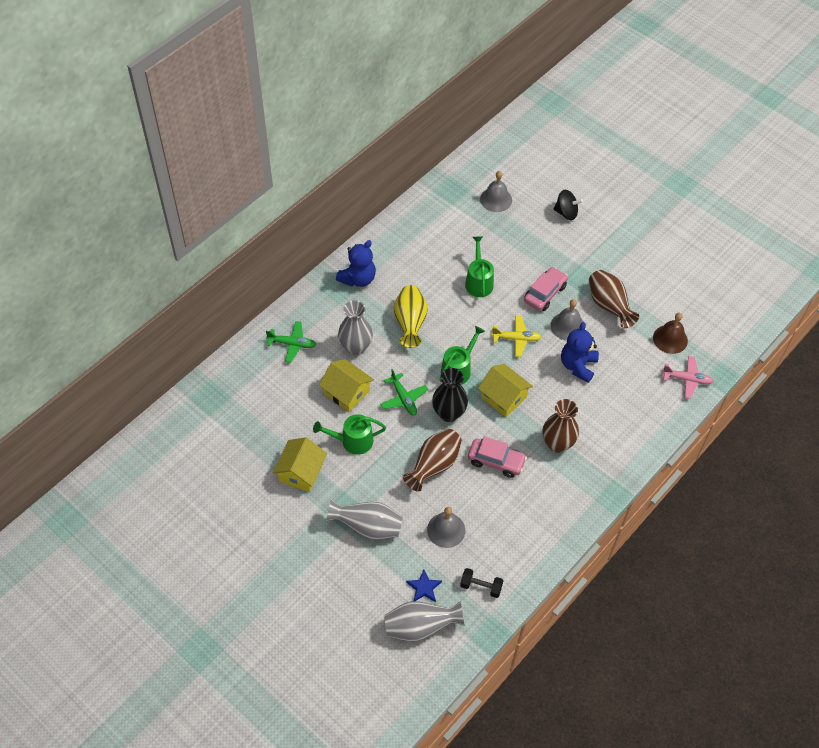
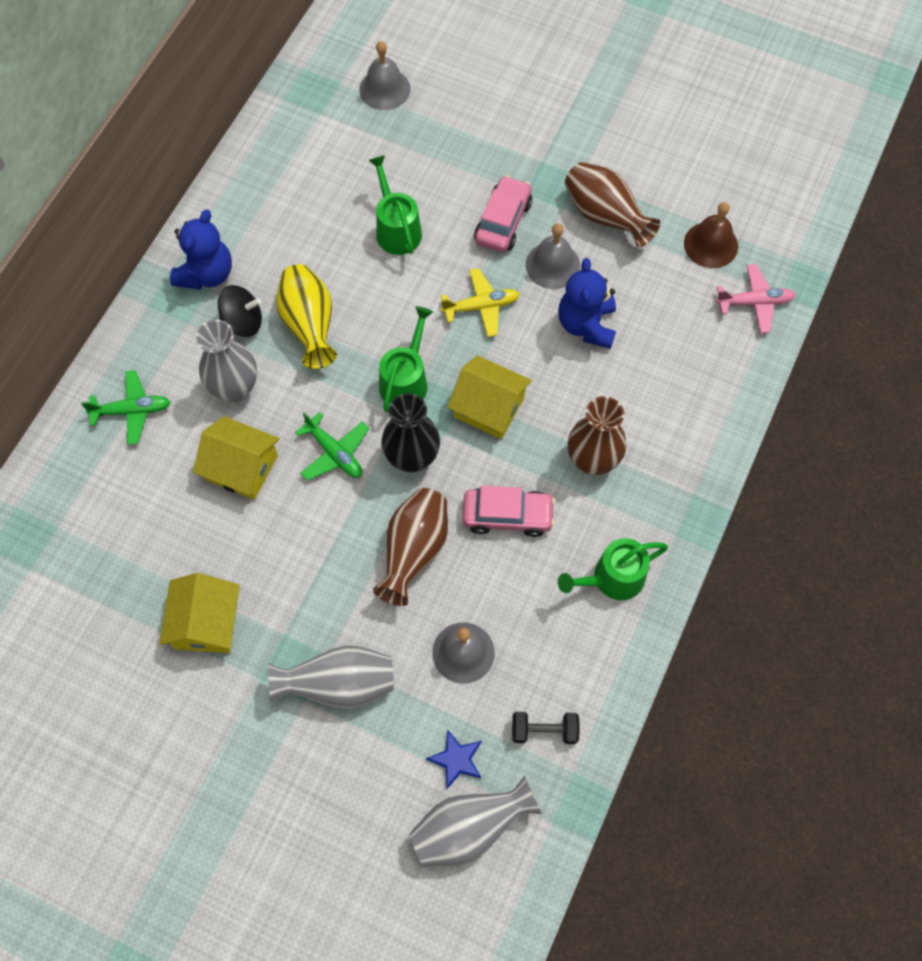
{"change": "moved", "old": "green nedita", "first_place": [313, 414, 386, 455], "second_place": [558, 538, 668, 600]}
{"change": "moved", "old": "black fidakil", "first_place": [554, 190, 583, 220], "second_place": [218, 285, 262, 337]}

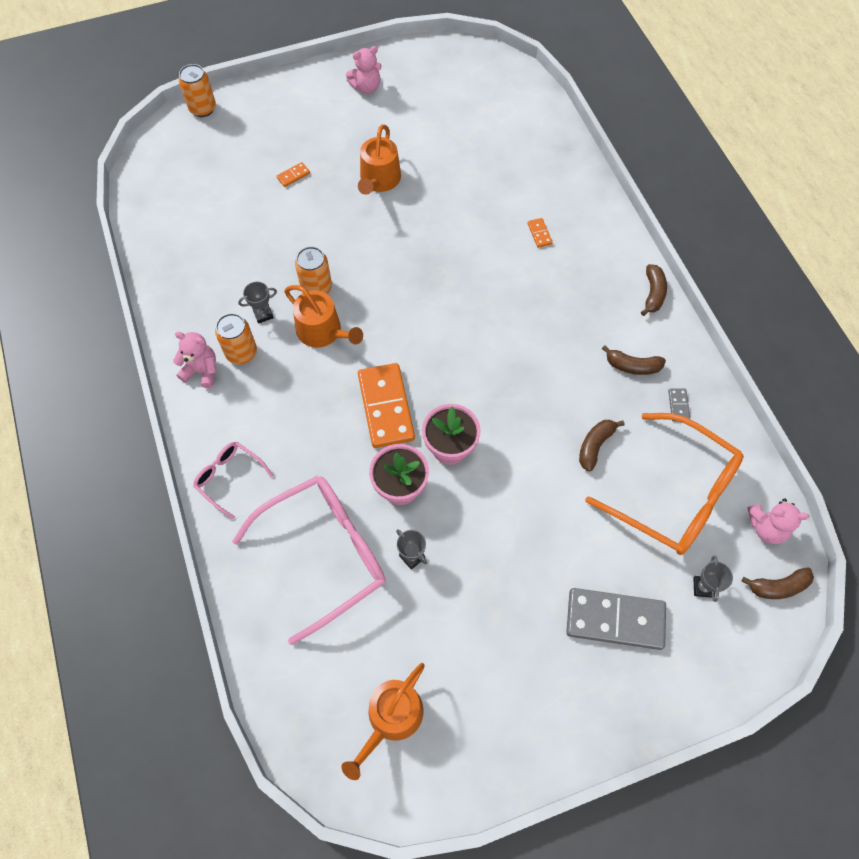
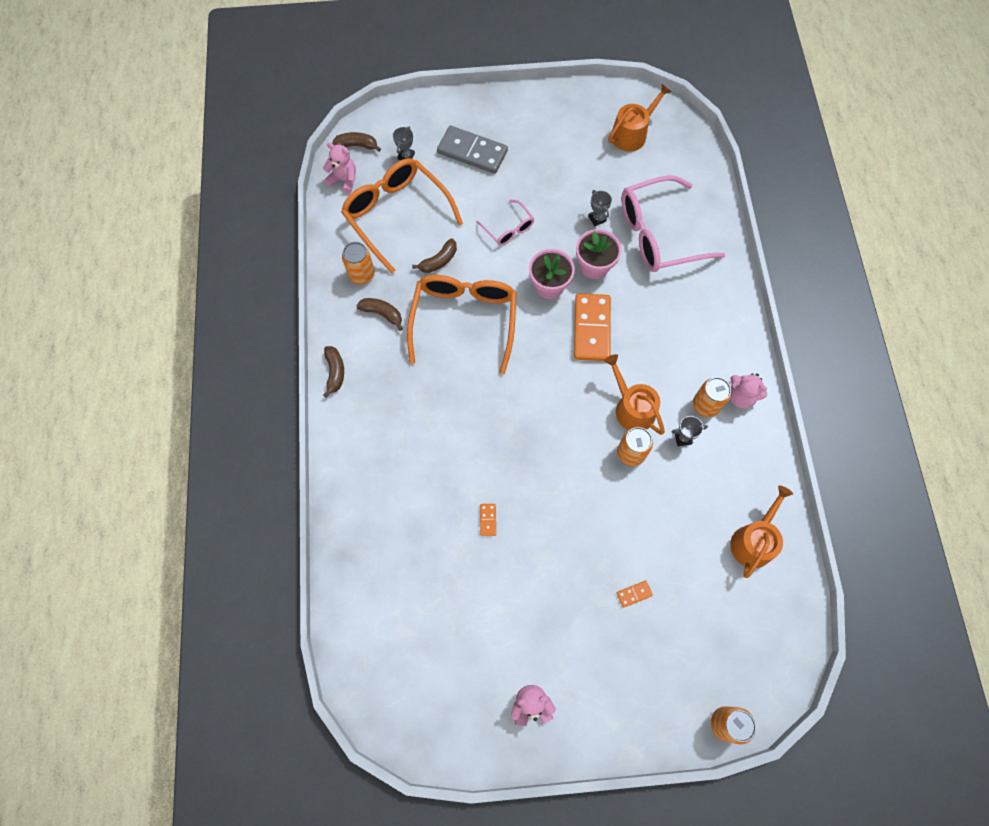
{"change": "moved", "old": "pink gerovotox", "first_place": [193, 442, 273, 519], "second_place": [476, 199, 534, 246]}
{"change": "moved", "old": "orange nedita", "first_place": [358, 125, 401, 195], "second_place": [730, 485, 793, 578]}
{"change": "moved", "old": "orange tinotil", "first_place": [527, 218, 553, 248], "second_place": [480, 504, 496, 536]}
{"change": "turned", "old": "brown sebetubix", "first_place": [641, 264, 667, 316], "second_place": [323, 346, 344, 398], "degrees": 150}
{"change": "replaced", "old": "grey tinotil", "new": "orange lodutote", "first_place": [668, 388, 690, 422], "second_place": [342, 242, 375, 285]}
{"change": "added", "new": "orange gerovotox", "second_place": [407, 275, 517, 374]}

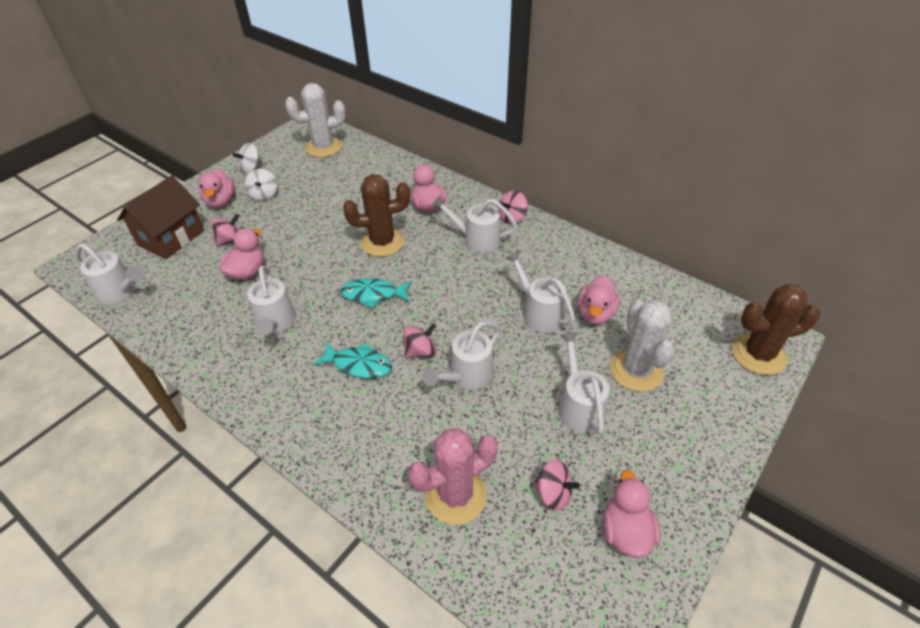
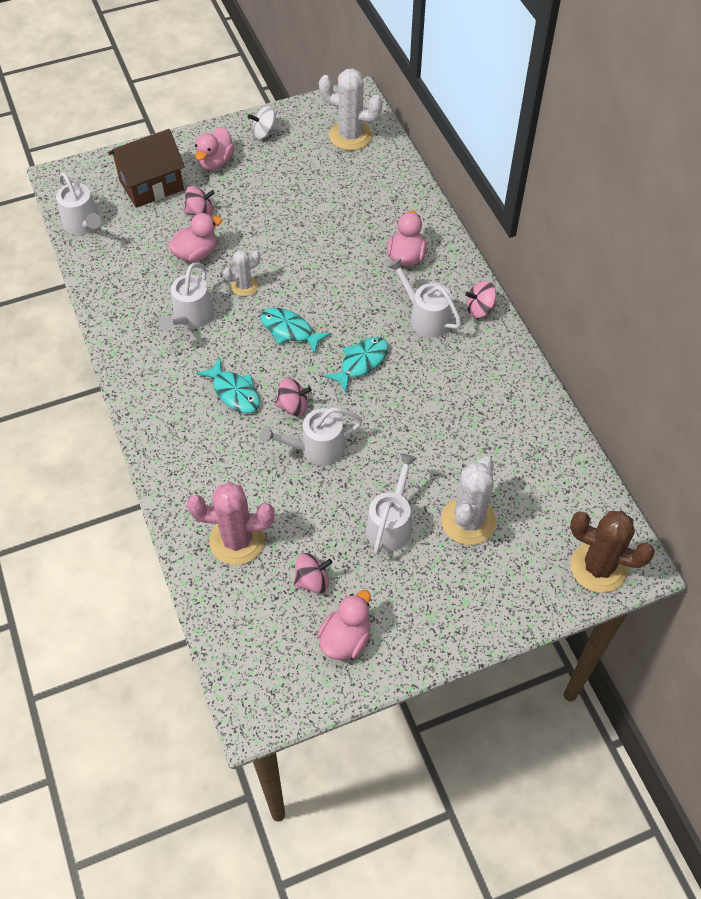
{"change": "removed", "old": "white fidakil", "first_place": [245, 169, 277, 201]}
{"change": "removed", "old": "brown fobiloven", "first_place": [343, 174, 410, 257]}
{"change": "removed", "old": "white nedita", "first_place": [506, 251, 575, 332]}
{"change": "turned", "old": "pink fidakil", "first_place": [534, 460, 580, 511], "second_place": [293, 553, 332, 593], "degrees": -75}
{"change": "removed", "old": "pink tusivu", "first_place": [578, 276, 620, 325]}
{"change": "added", "new": "white fobiloven", "second_place": [223, 250, 260, 296]}
{"change": "added", "new": "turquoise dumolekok", "second_place": [324, 337, 389, 392]}

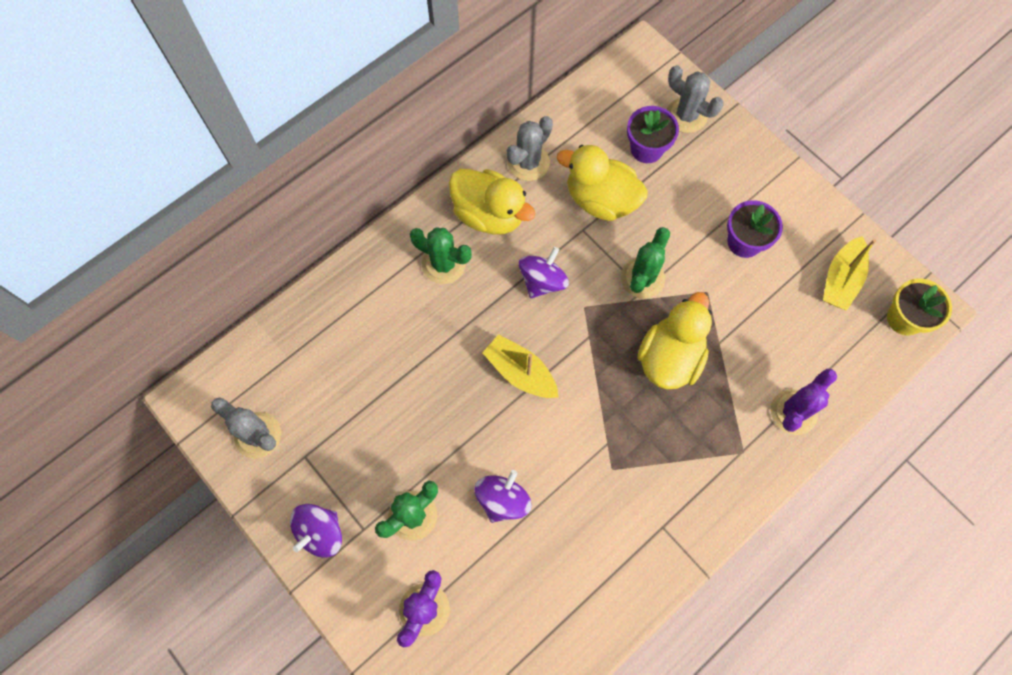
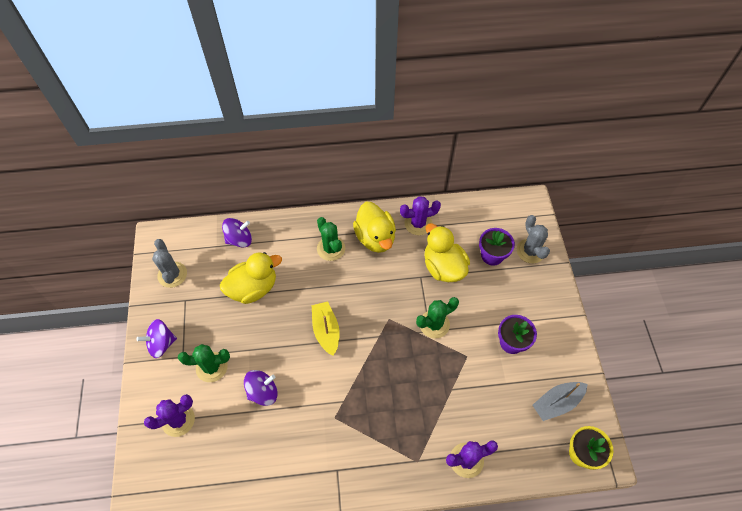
{"change": "recoloured", "old": "grey fobiloven", "new": "purple fobiloven", "first_place": [507, 116, 553, 181], "second_place": [400, 196, 441, 235]}
{"change": "moved", "old": "purple fidakil", "first_place": [519, 247, 569, 298], "second_place": [222, 218, 252, 248]}
{"change": "moved", "old": "yellow tusivu", "first_place": [637, 292, 712, 389], "second_place": [220, 252, 282, 304]}
{"change": "recoloured", "old": "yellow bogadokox", "new": "grey bogadokox", "first_place": [823, 236, 876, 311], "second_place": [533, 382, 588, 421]}

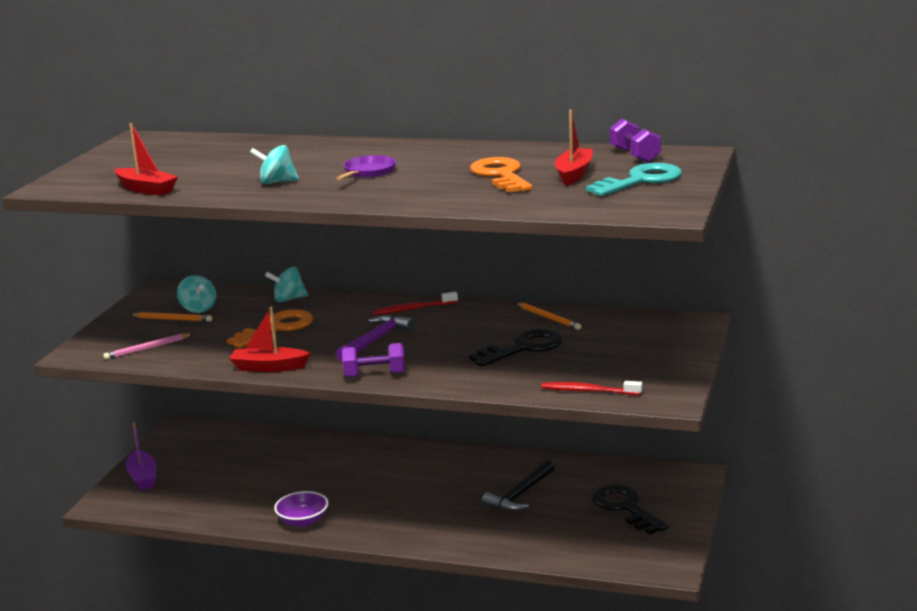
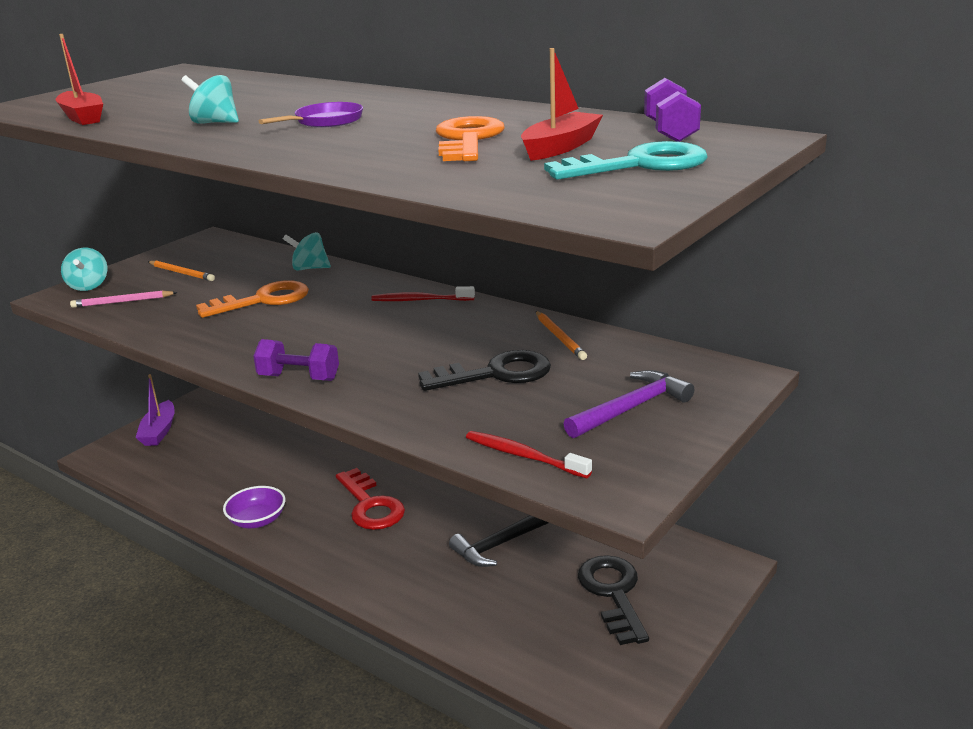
{"change": "moved", "old": "turquoise fidakil", "first_place": [177, 275, 216, 313], "second_place": [61, 248, 108, 291]}
{"change": "removed", "old": "red bogadokox", "first_place": [229, 307, 311, 372]}
{"change": "moved", "old": "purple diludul", "first_place": [336, 315, 415, 362], "second_place": [564, 370, 694, 438]}
{"change": "added", "new": "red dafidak", "second_place": [336, 468, 405, 530]}

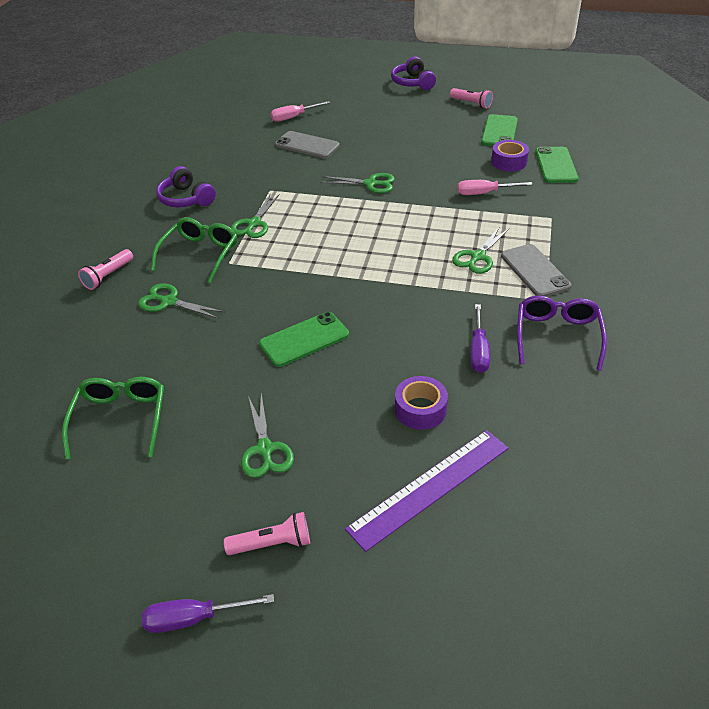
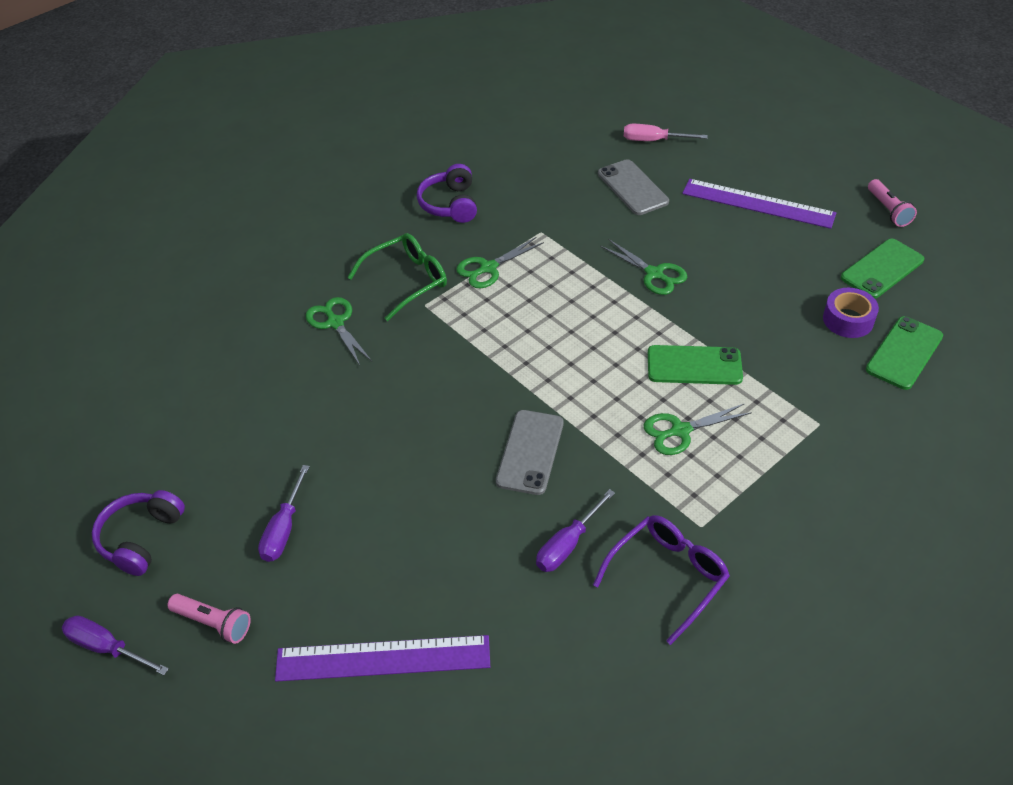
{"change": "removed", "old": "green gerovotox", "first_place": [62, 377, 164, 460]}
{"change": "removed", "old": "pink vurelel", "first_place": [78, 249, 133, 290]}
{"change": "replaced", "old": "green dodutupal", "new": "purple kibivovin", "first_place": [241, 394, 294, 478], "second_place": [258, 465, 310, 562]}
{"change": "moved", "old": "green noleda", "first_place": [259, 312, 349, 367], "second_place": [648, 345, 743, 385]}
{"change": "moved", "old": "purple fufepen", "first_place": [391, 57, 436, 90], "second_place": [92, 490, 185, 576]}
{"change": "removed", "old": "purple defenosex", "first_place": [395, 376, 448, 430]}
{"change": "removed", "old": "pink kibivovin", "first_place": [457, 180, 532, 195]}
{"change": "moved", "old": "grey noleda", "first_place": [501, 244, 572, 297], "second_place": [496, 410, 564, 495]}
{"change": "added", "new": "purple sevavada", "second_place": [682, 179, 836, 229]}

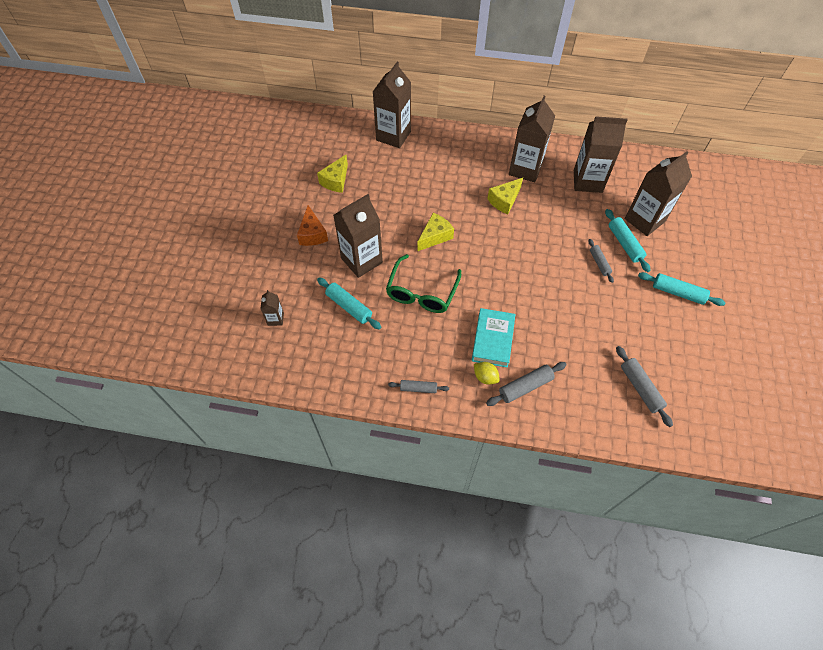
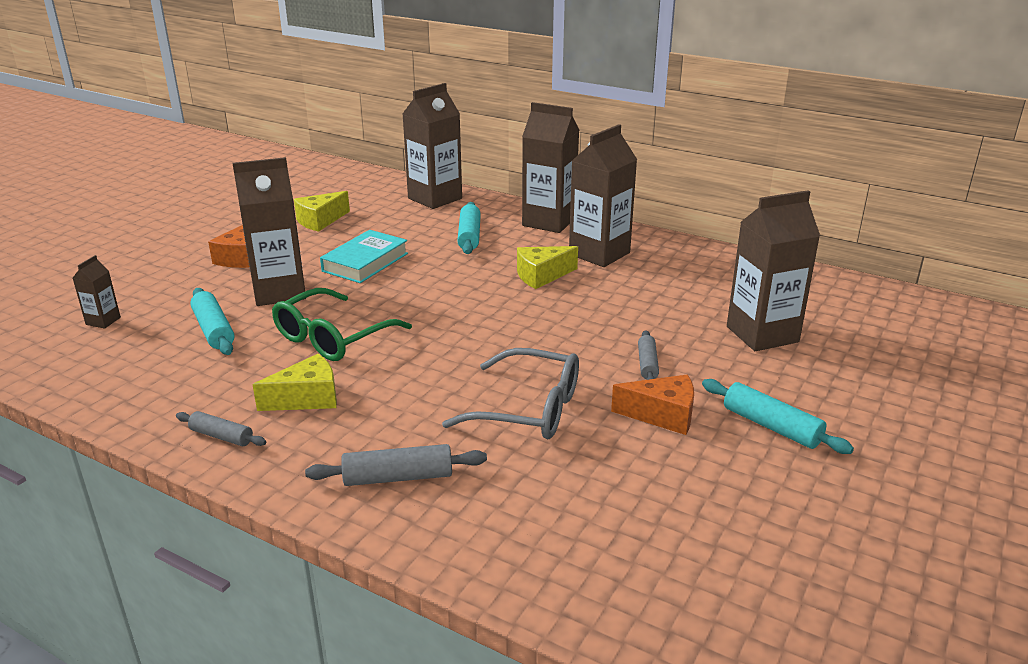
{"change": "moved", "old": "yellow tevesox", "first_place": [417, 213, 454, 251], "second_place": [252, 354, 337, 411]}
{"change": "moved", "old": "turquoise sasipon", "first_place": [472, 308, 516, 368], "second_place": [320, 230, 408, 283]}
{"change": "removed", "old": "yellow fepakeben", "first_place": [474, 362, 500, 385]}
{"change": "moved", "old": "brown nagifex", "first_place": [574, 116, 627, 193], "second_place": [522, 102, 579, 233]}
{"change": "moved", "old": "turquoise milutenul", "first_place": [605, 209, 651, 272], "second_place": [457, 202, 481, 254]}
{"change": "removed", "old": "grey milutenul", "first_place": [616, 346, 673, 427]}
{"change": "added", "new": "grey gerovotox", "second_place": [442, 348, 579, 439]}
{"change": "added", "new": "orange tevesox", "second_place": [611, 375, 694, 435]}

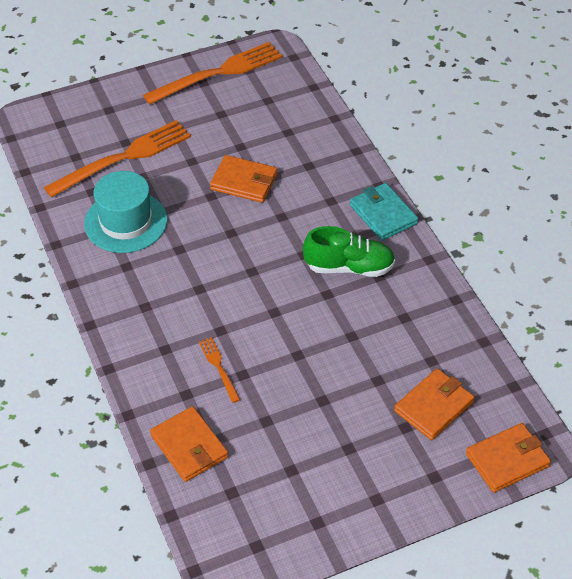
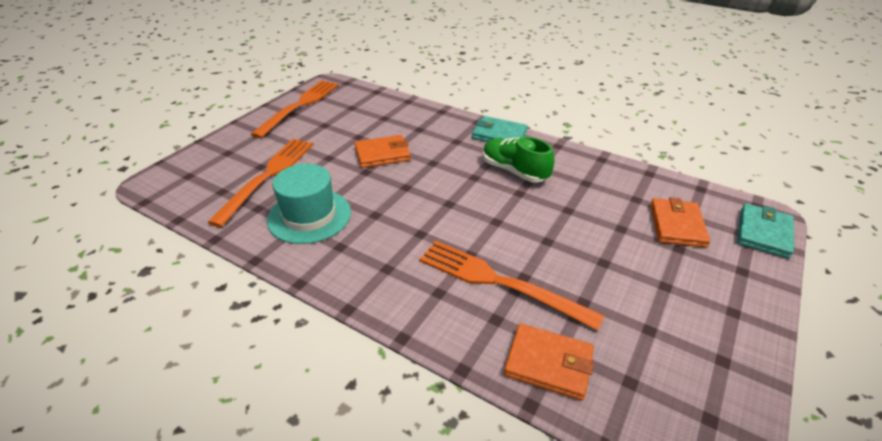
{"change": "resized", "old": "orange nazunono", "first_place": [199, 337, 241, 403], "second_place": [419, 241, 604, 331], "factor": 2.17}
{"change": "turned", "old": "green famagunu", "first_place": [303, 226, 395, 277], "second_place": [483, 137, 554, 183], "degrees": -105}
{"change": "recoloured", "old": "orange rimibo", "new": "turquoise rimibo", "first_place": [466, 423, 551, 493], "second_place": [737, 203, 794, 259]}

